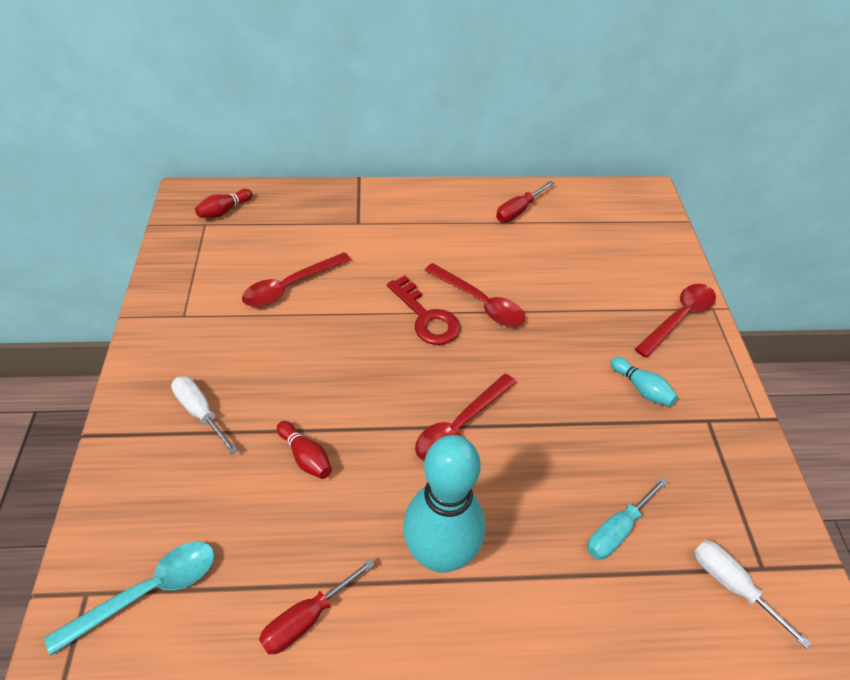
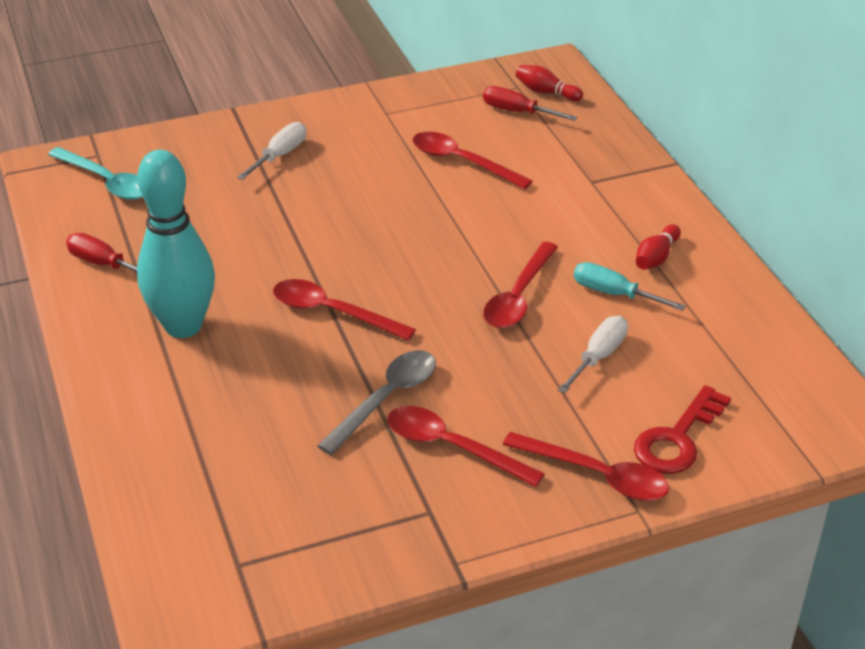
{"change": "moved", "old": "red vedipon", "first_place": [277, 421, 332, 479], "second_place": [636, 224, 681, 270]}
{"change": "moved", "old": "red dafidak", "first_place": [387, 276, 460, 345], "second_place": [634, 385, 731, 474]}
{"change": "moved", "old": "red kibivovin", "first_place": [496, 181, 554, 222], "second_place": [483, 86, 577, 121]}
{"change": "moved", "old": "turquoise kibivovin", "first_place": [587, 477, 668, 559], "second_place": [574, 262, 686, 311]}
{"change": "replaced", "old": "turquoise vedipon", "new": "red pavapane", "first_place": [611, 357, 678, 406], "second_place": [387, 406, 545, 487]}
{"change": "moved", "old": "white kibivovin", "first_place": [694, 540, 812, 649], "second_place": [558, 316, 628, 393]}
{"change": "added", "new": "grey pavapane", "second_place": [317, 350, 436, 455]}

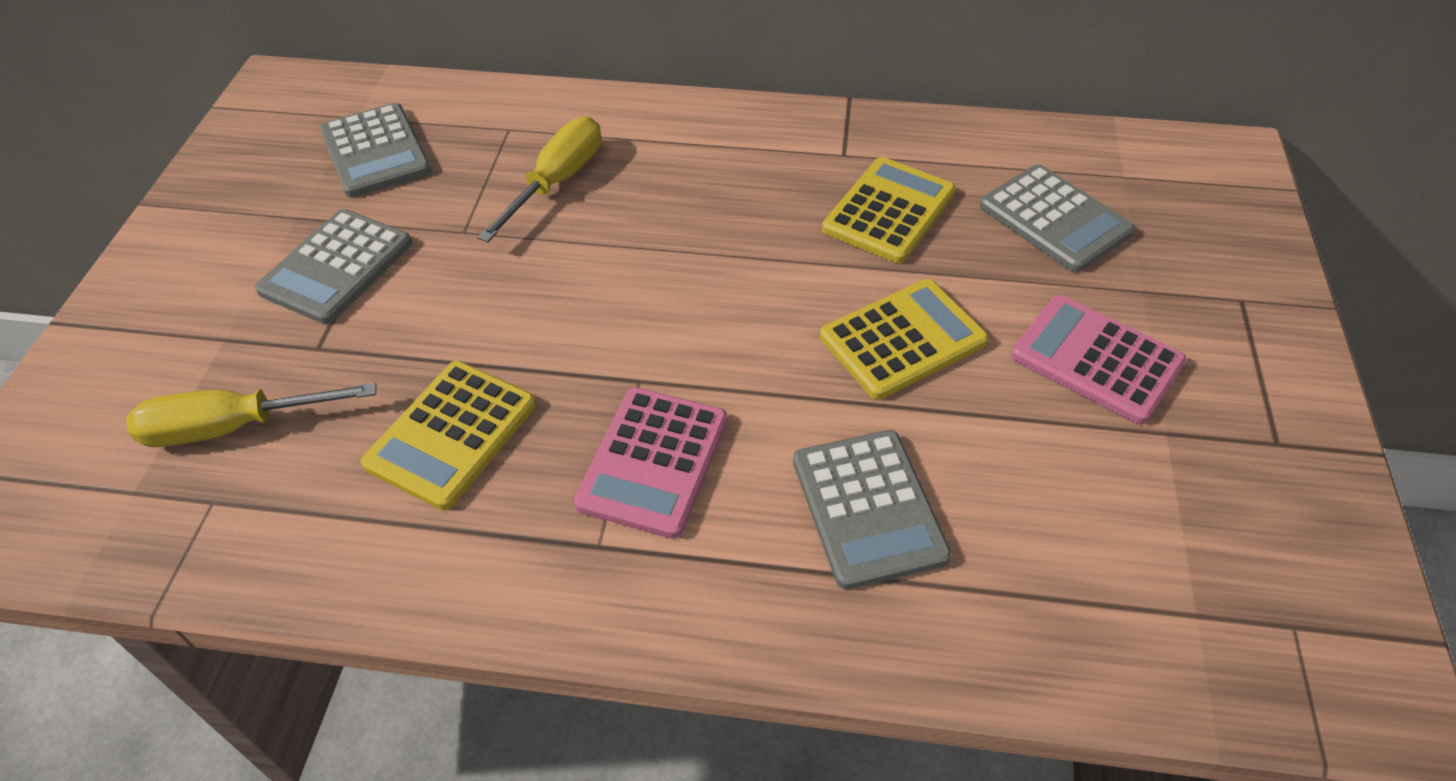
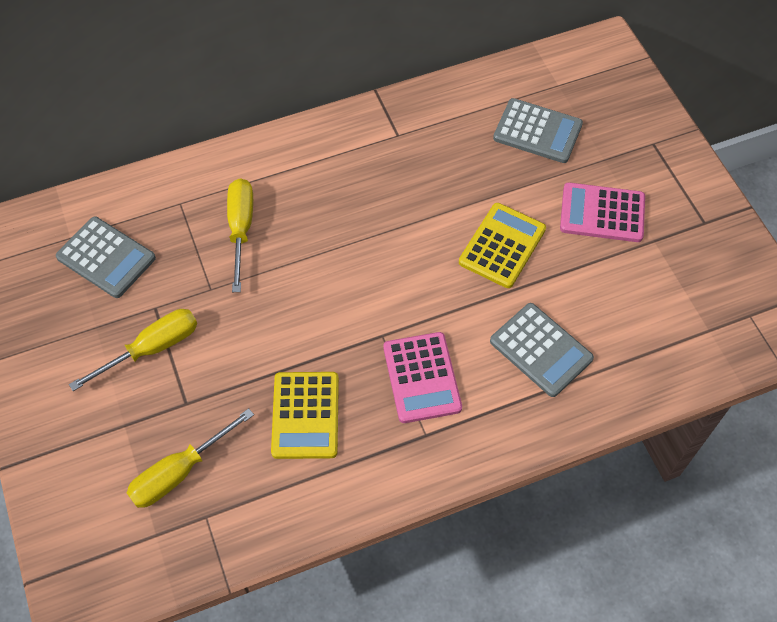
{"change": "replaced", "old": "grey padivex", "new": "yellow kibivovin", "first_place": [255, 209, 412, 324], "second_place": [69, 309, 197, 391]}
{"change": "removed", "old": "yellow padivex", "first_place": [822, 157, 956, 263]}

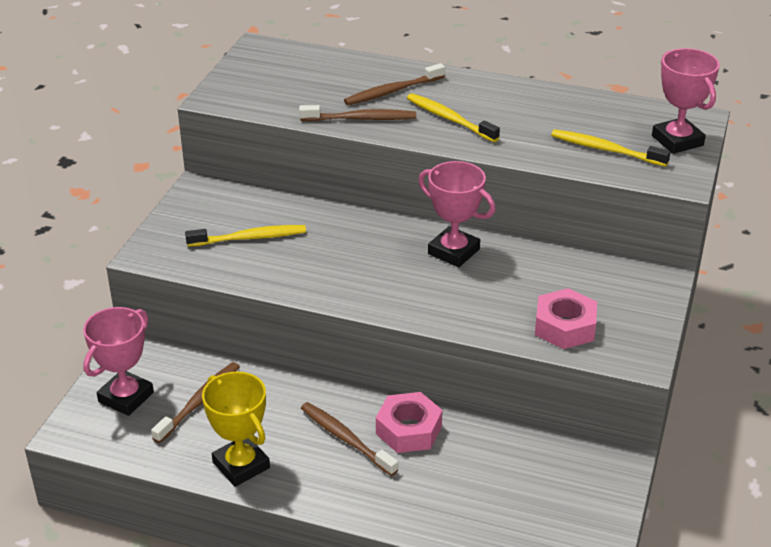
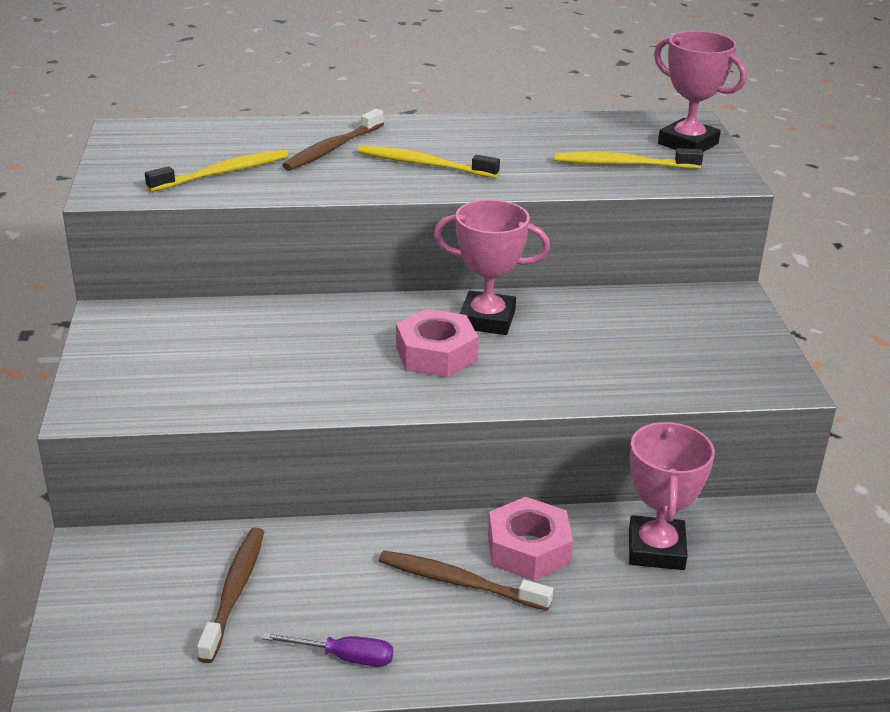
{"change": "moved", "old": "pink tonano", "first_place": [83, 307, 154, 416], "second_place": [629, 422, 715, 570]}
{"change": "moved", "old": "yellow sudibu", "first_place": [185, 225, 306, 247], "second_place": [145, 149, 288, 192]}
{"change": "replaced", "old": "yellow tonano", "new": "purple kibivovin", "first_place": [202, 371, 270, 487], "second_place": [263, 633, 393, 667]}
{"change": "removed", "old": "brown sudibu", "first_place": [299, 105, 416, 121]}
{"change": "moved", "old": "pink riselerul", "first_place": [535, 288, 597, 349], "second_place": [396, 309, 478, 378]}

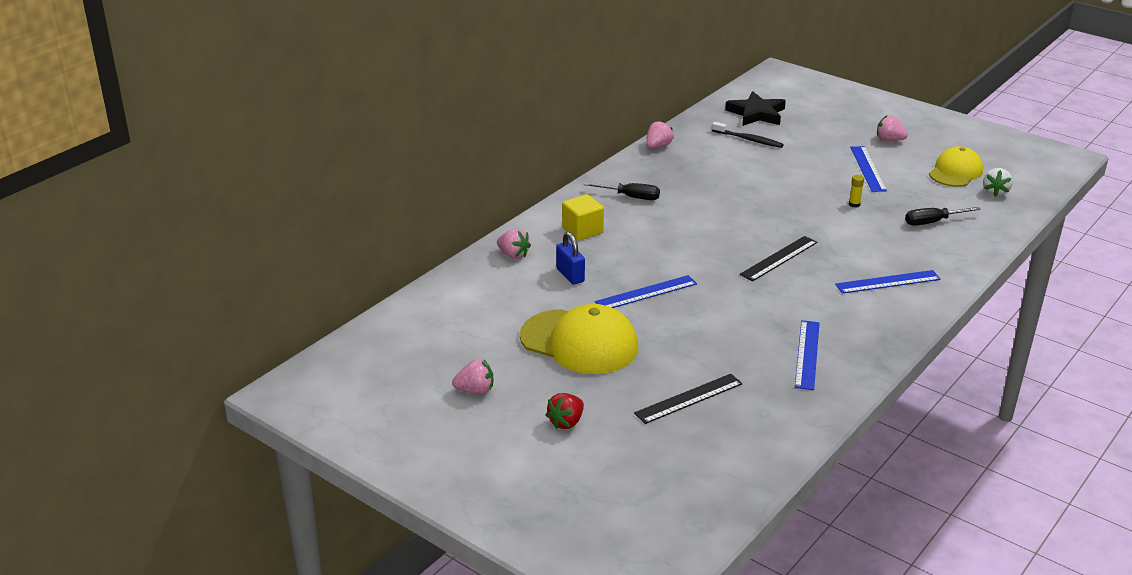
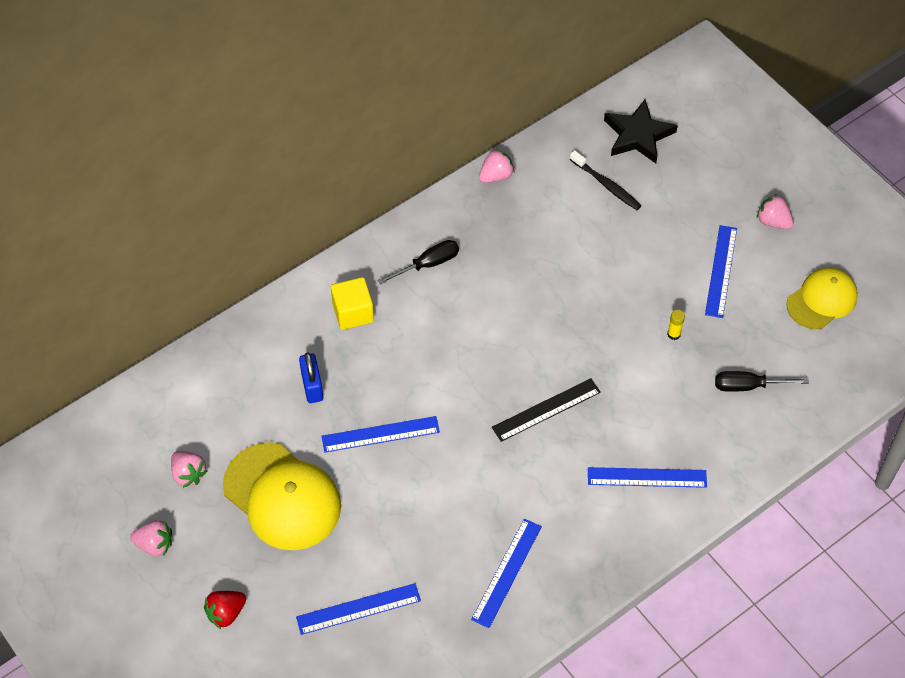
{"change": "moved", "old": "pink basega", "first_place": [497, 228, 531, 259], "second_place": [171, 451, 207, 488]}
{"change": "turned", "old": "black kibivovin", "first_place": [583, 182, 660, 200], "second_place": [378, 240, 459, 284], "degrees": -60}
{"change": "recoloured", "old": "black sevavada", "new": "blue sevavada", "first_place": [634, 374, 742, 424], "second_place": [296, 583, 421, 635]}
{"change": "removed", "old": "white basega", "first_place": [983, 168, 1013, 197]}

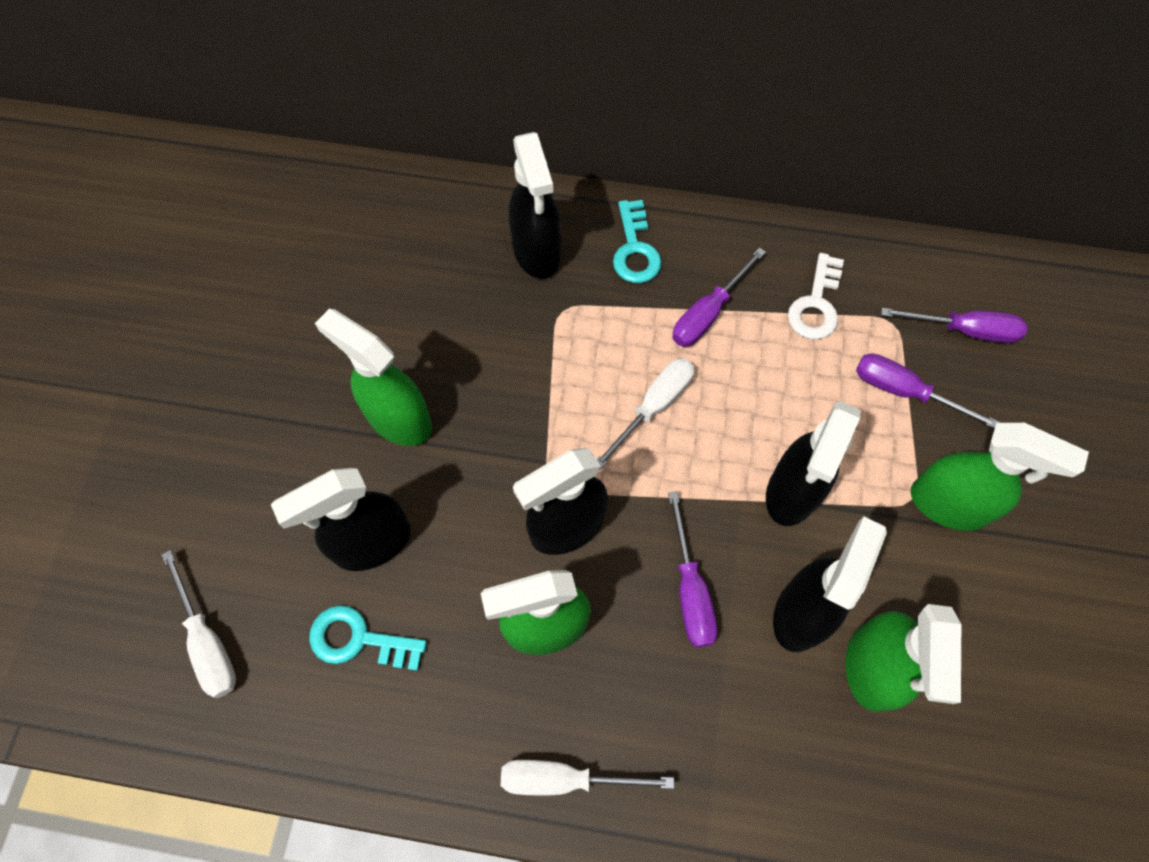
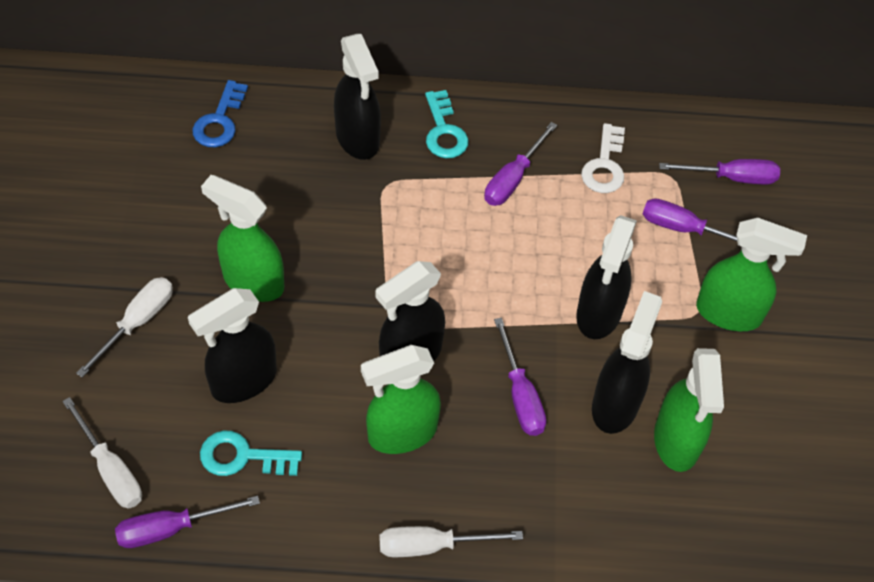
{"change": "moved", "old": "white kibivovin", "first_place": [597, 358, 694, 470], "second_place": [76, 277, 173, 378]}
{"change": "added", "new": "purple kibivovin", "second_place": [115, 496, 260, 548]}
{"change": "added", "new": "blue dafidak", "second_place": [192, 80, 248, 147]}

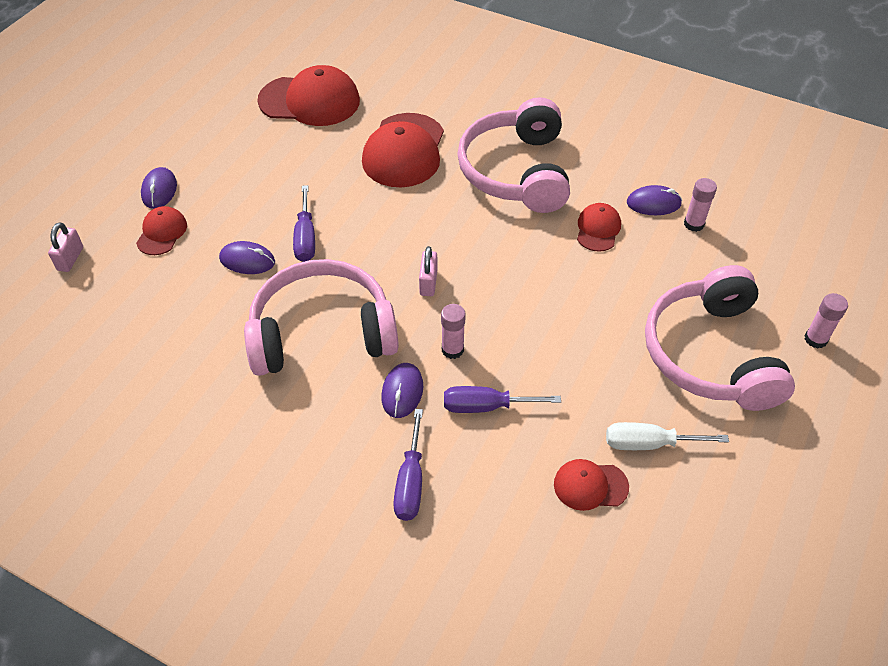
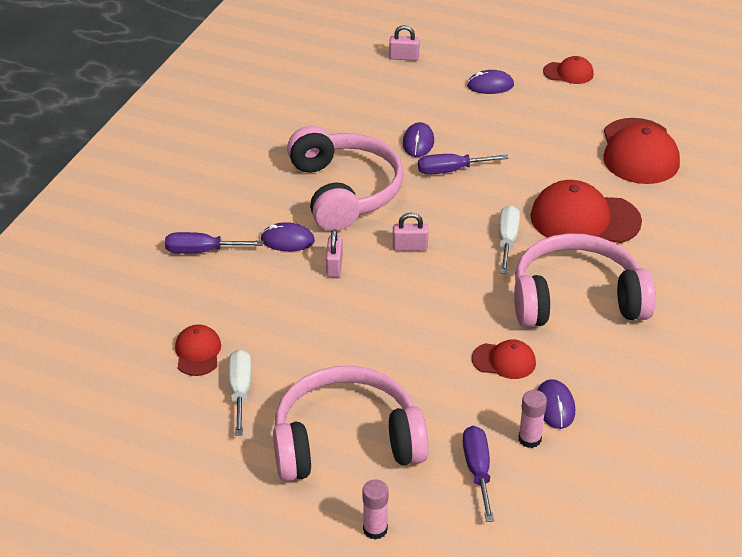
{"change": "moved", "old": "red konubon", "first_place": [136, 206, 187, 255], "second_place": [543, 56, 594, 84]}
{"change": "replaced", "old": "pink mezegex", "new": "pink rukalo", "first_place": [441, 304, 466, 359], "second_place": [326, 229, 343, 277]}
{"change": "moved", "old": "purple kibivovin", "first_place": [444, 386, 561, 413], "second_place": [463, 426, 494, 522]}
{"change": "added", "new": "white kibivovin", "second_place": [499, 205, 520, 274]}

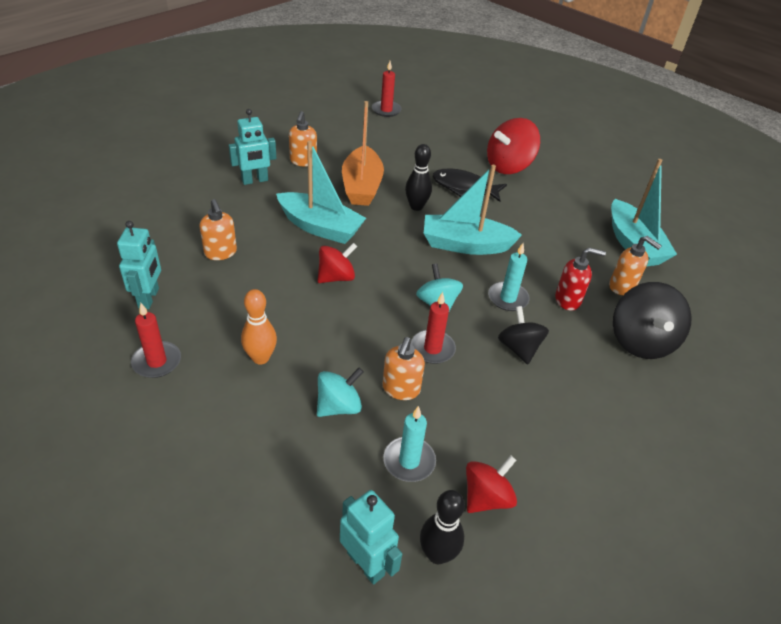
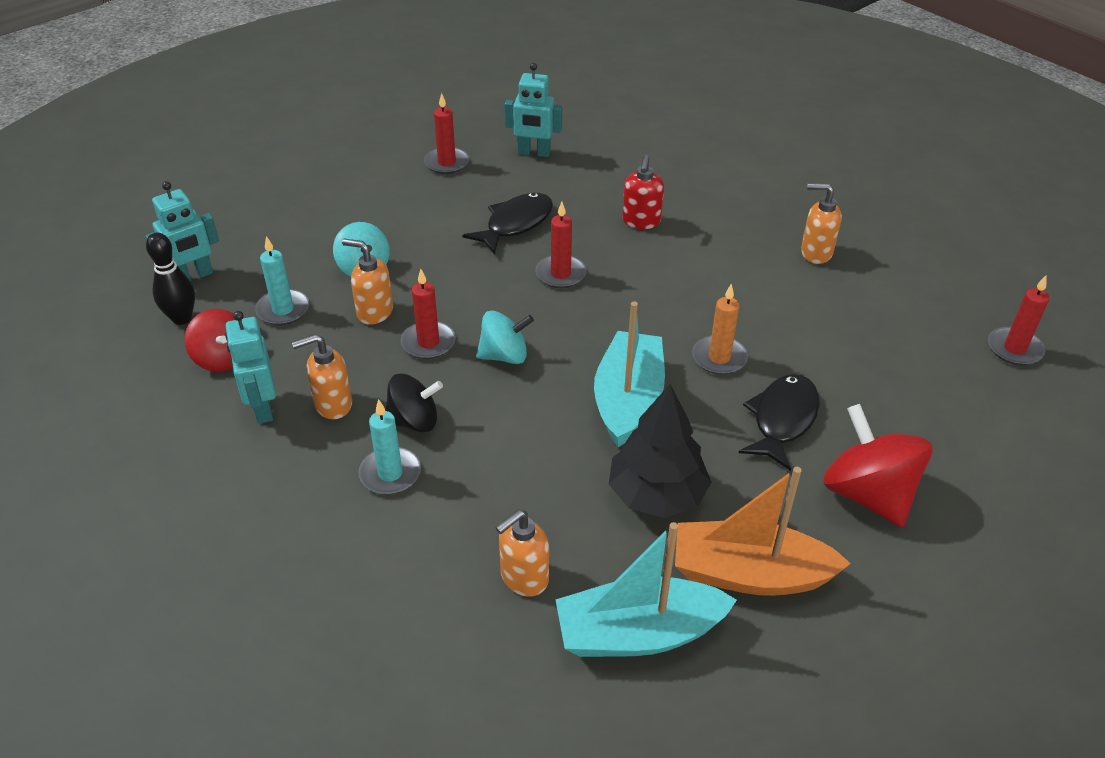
{"change": "moved", "old": "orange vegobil", "first_place": [199, 199, 237, 260], "second_place": [292, 334, 352, 419]}
{"change": "moved", "old": "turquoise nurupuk", "first_place": [228, 109, 276, 185], "second_place": [225, 311, 276, 424]}
{"change": "removed", "old": "orange vedipon", "first_place": [241, 289, 277, 364]}
{"change": "removed", "old": "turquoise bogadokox", "first_place": [276, 140, 366, 244]}
{"change": "replaced", "old": "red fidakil", "new": "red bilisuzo", "first_place": [318, 243, 357, 283], "second_place": [535, 202, 586, 288]}
{"change": "moved", "old": "orange bogadokox", "first_place": [342, 101, 384, 206], "second_place": [675, 467, 851, 596]}
{"change": "replaced", "old": "black vedipon", "new": "orange bilisuzo", "first_place": [405, 144, 432, 211], "second_place": [692, 284, 748, 375]}
{"change": "moved", "old": "turquoise bilisuzo", "first_place": [488, 243, 530, 311], "second_place": [359, 399, 421, 495]}
{"change": "moved", "old": "red vegobil", "first_place": [555, 248, 606, 311], "second_place": [622, 155, 664, 229]}
{"change": "removed", "old": "black fidakil", "first_place": [613, 282, 692, 359]}
{"change": "added", "new": "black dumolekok", "second_place": [462, 193, 553, 254]}
{"change": "added", "new": "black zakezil", "second_place": [609, 384, 712, 518]}

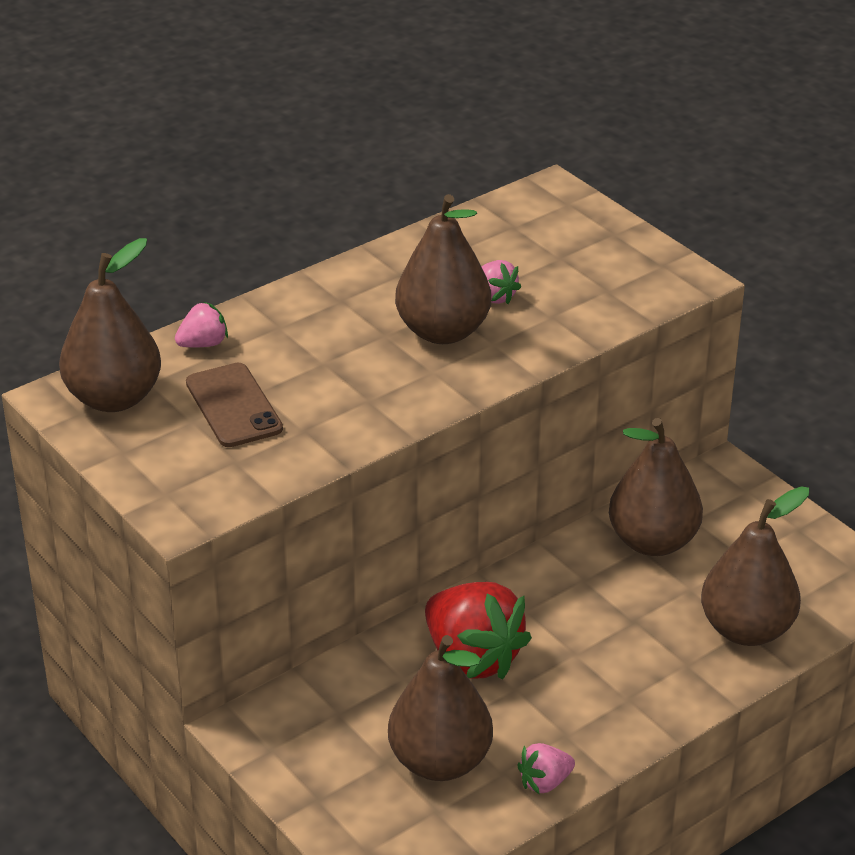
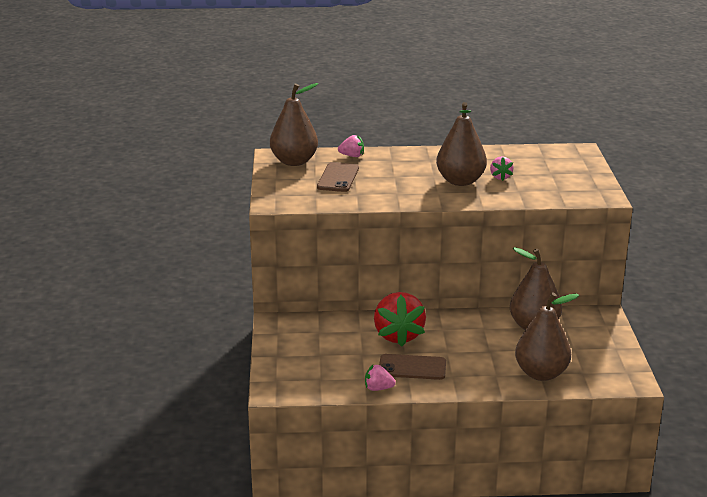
{"change": "removed", "old": "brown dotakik", "first_place": [388, 635, 493, 781]}
{"change": "added", "new": "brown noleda", "second_place": [379, 354, 446, 380]}

